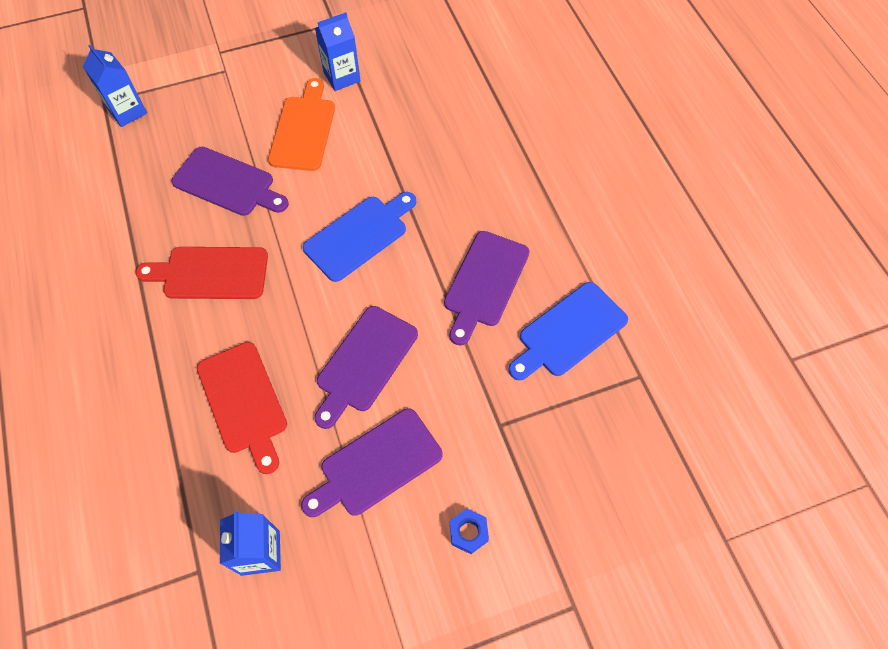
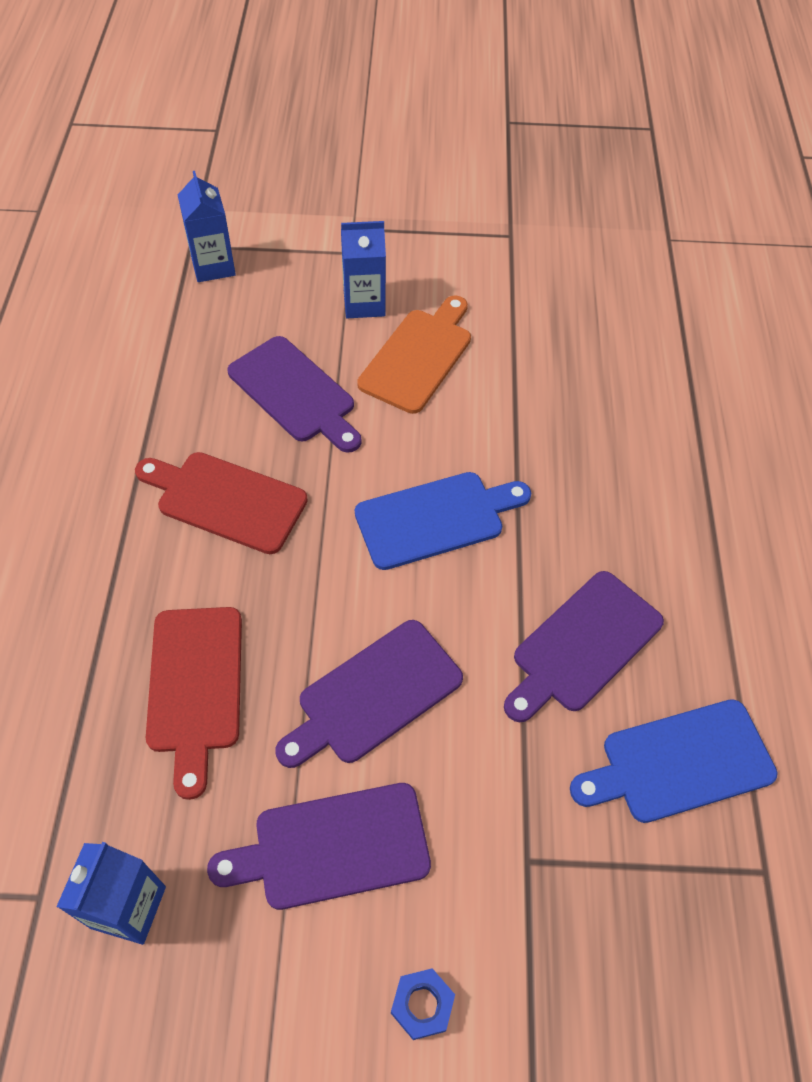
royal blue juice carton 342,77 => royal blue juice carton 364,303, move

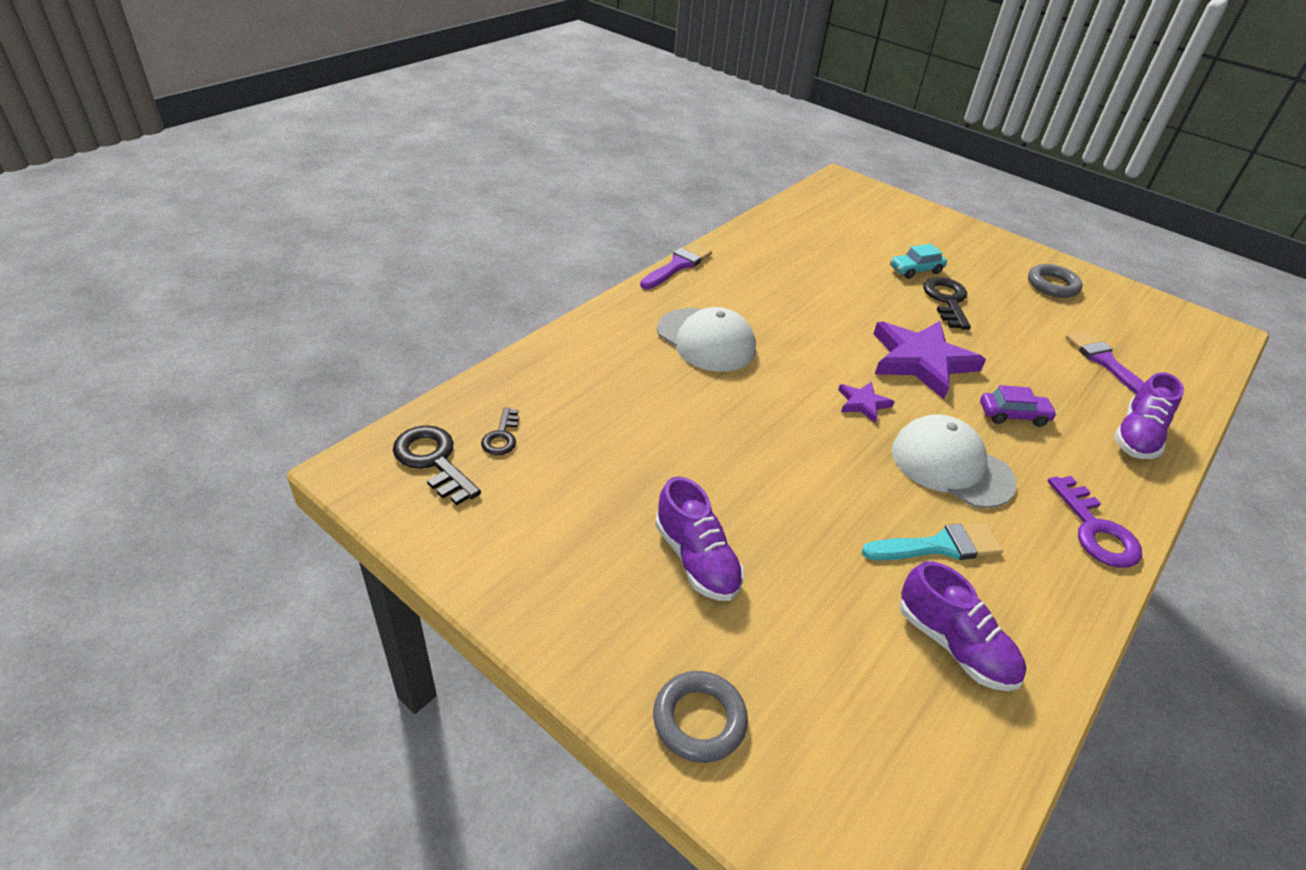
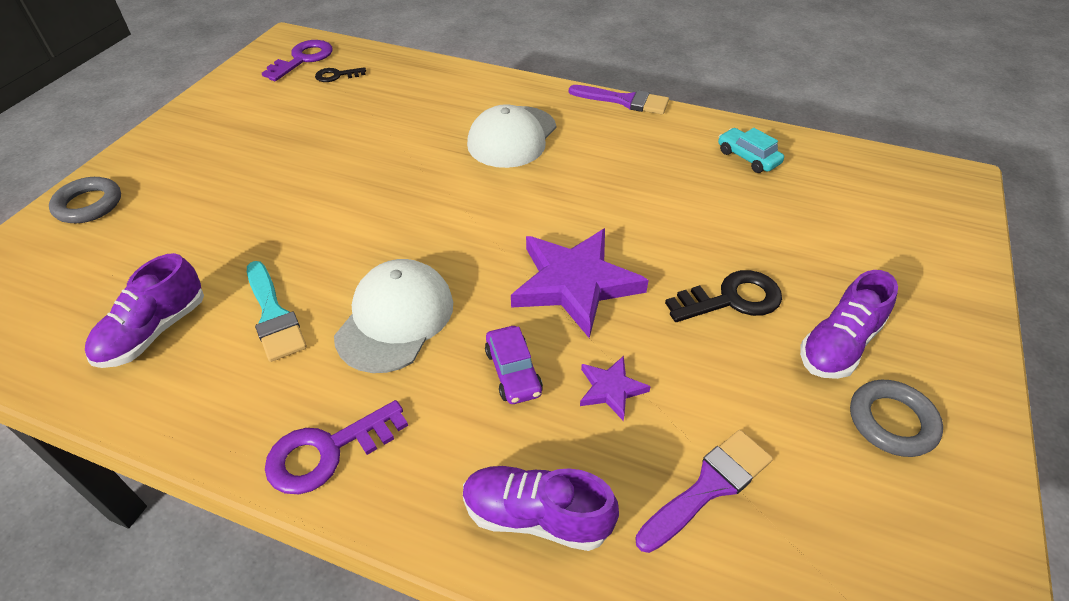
royal purple sneaker 696,559 => royal purple sneaker 839,345, move
royal purple star 863,403 => royal purple star 611,389, move
aqua toy car 915,270 => aqua toy car 747,157, move
black latchkey 433,461 => royal purple latchkey 303,59

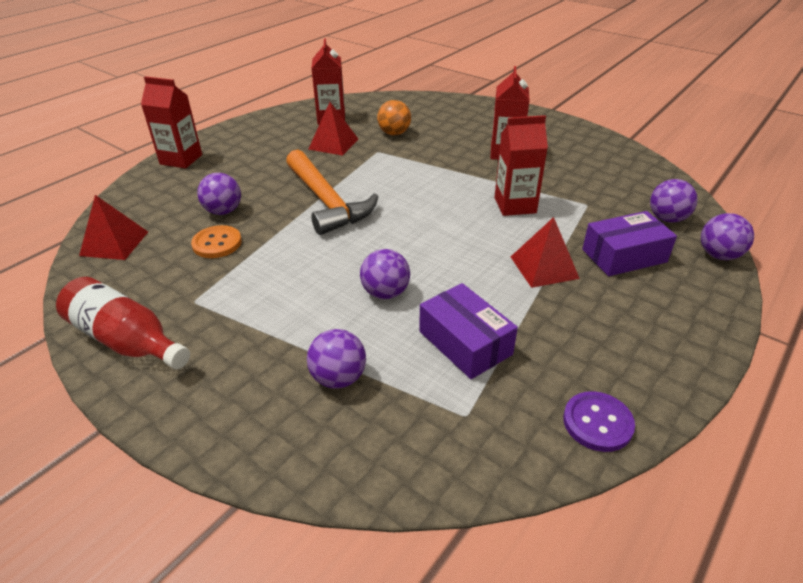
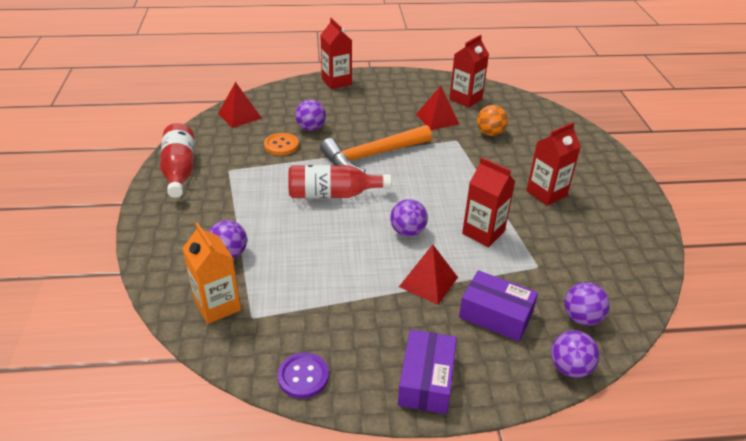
nothing => orange-coloured juice carton 217,305
nothing => crimson bottle 332,194
royal purple play ball 385,293 => royal purple play ball 407,231, move
royal purple package 465,343 => royal purple package 426,380, move
orange-coloured hammer 327,202 => orange-coloured hammer 372,156, 45 degrees clockwise

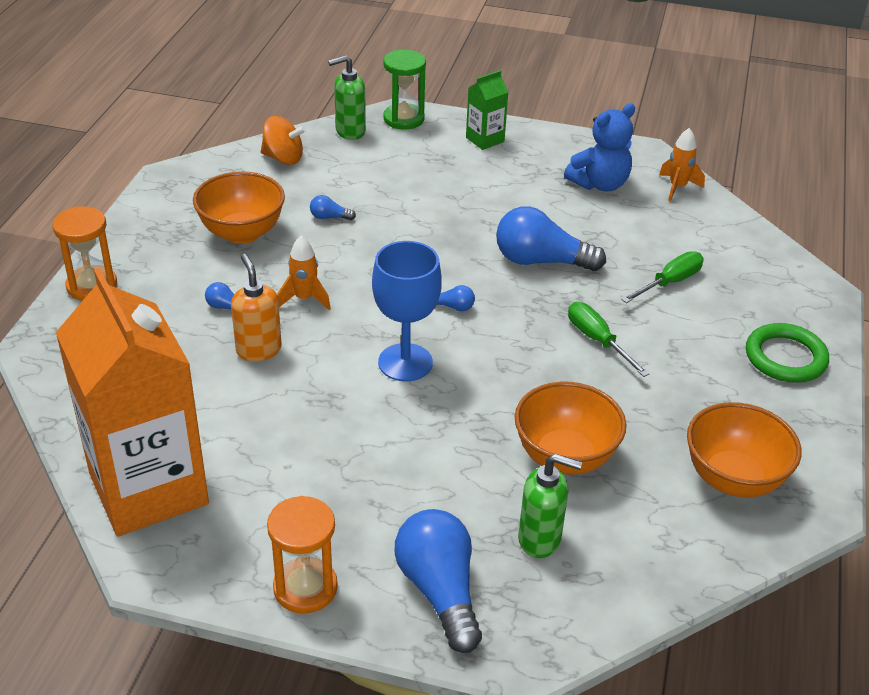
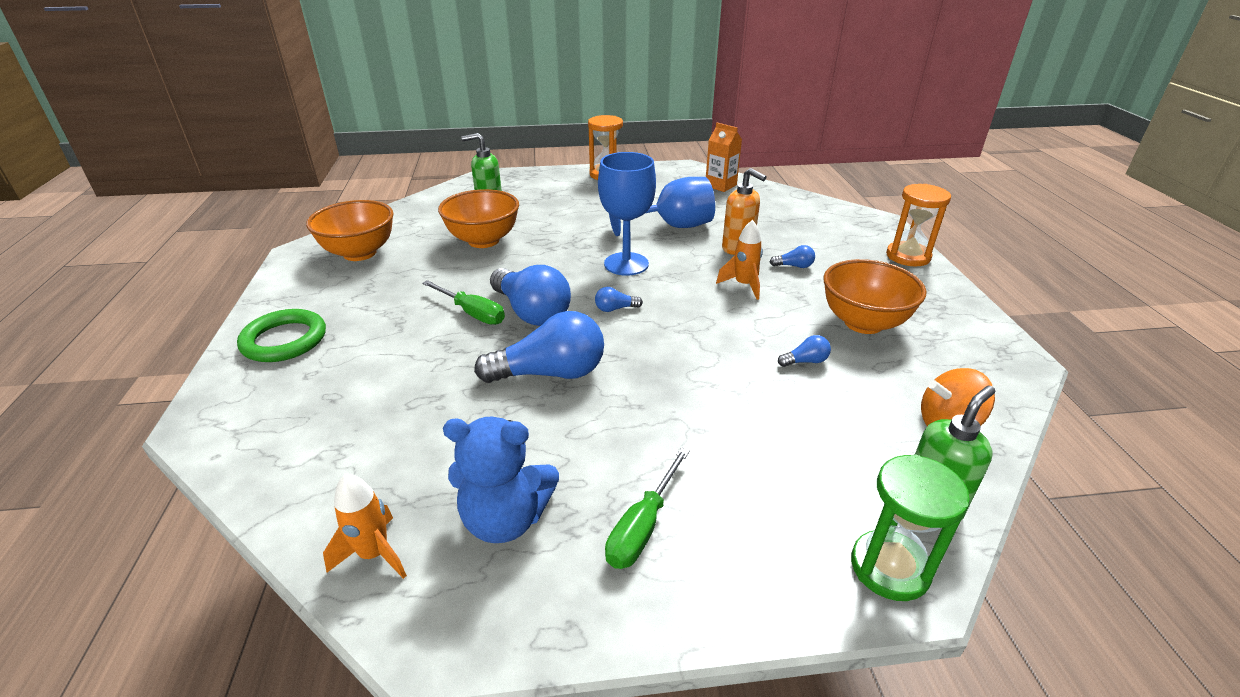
green juice carton 485,139 => nothing
nothing => royal blue goblet 672,226
royal blue lightbulb 439,590 => royal blue lightbulb 531,312, move
green hand screwdriver 669,282 => green hand screwdriver 643,526, move
royal blue stuffed bear 599,184 => royal blue stuffed bear 505,519, 120 degrees counterclockwise
orange-coloured juice carton 148,488 => orange-coloured juice carton 720,185, x0.42

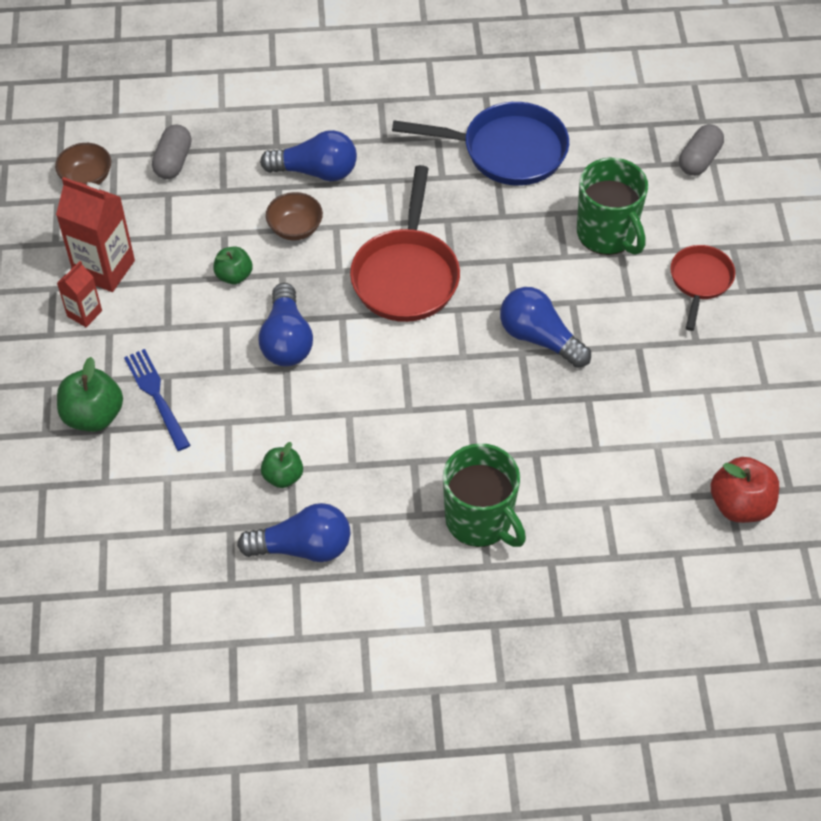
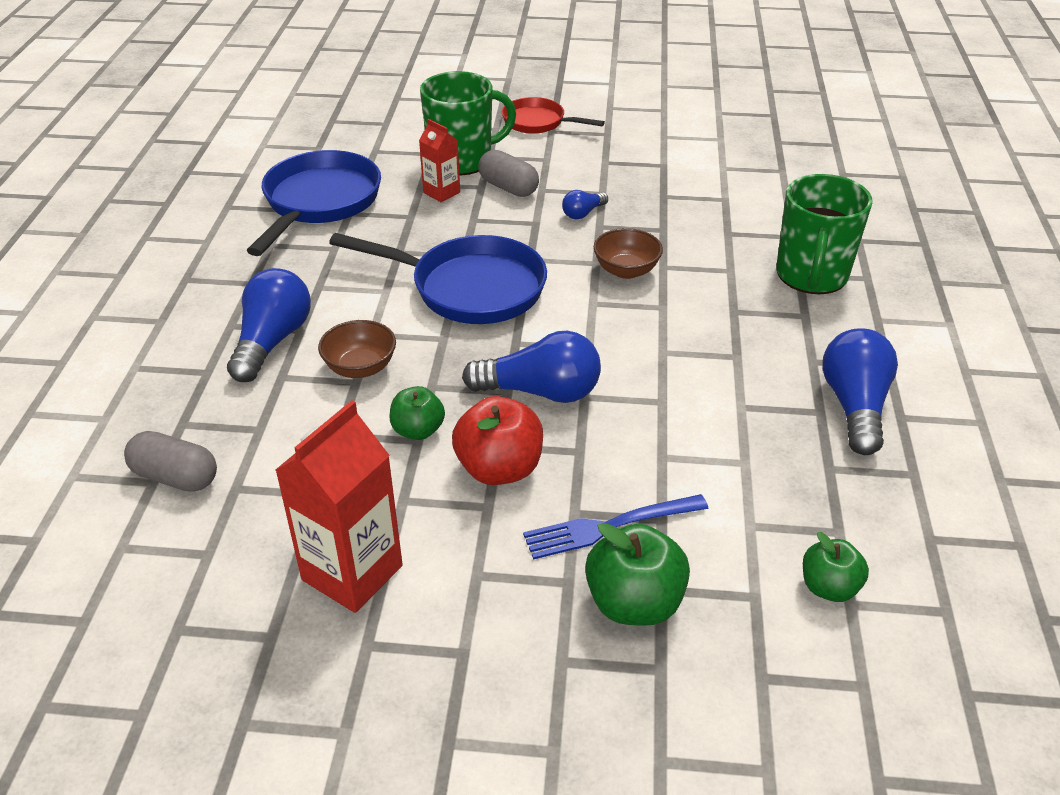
russet deep dish 87,178 => russet deep dish 626,270, move
crimson juice carton 84,313 => crimson juice carton 441,192, move
green toy apple 283,476 => green toy apple 829,587, move
grey pill 699,160 => grey pill 508,188, move
crimson toy apple 740,505 => crimson toy apple 499,469, move
crimson pan 406,275 => royal blue pan 470,288
green tea mug 480,520 => green tea mug 811,276, 135 degrees clockwise
royal blue lightbulb 539,338 => royal blue lightbulb 583,213, x0.50

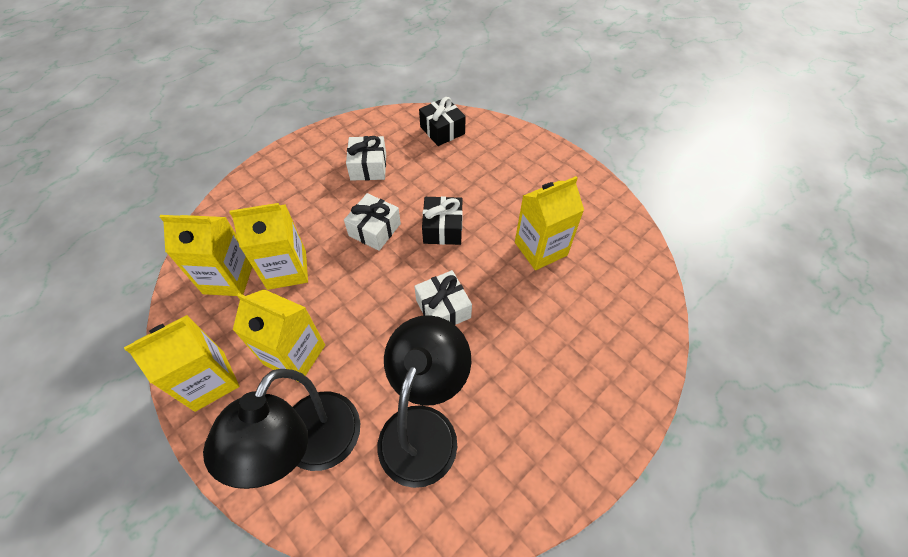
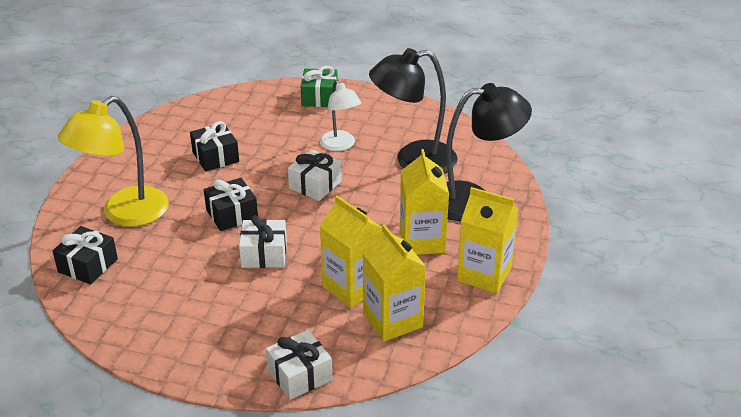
nothing => golden desk lamp 124,214
nothing => green wrapped gift 319,97
nothing => pure white desk lamp 340,145
pure white wrapped gift 368,167 => pure white wrapped gift 300,375, move
golden juice carton 540,249 => black wrapped gift 215,157

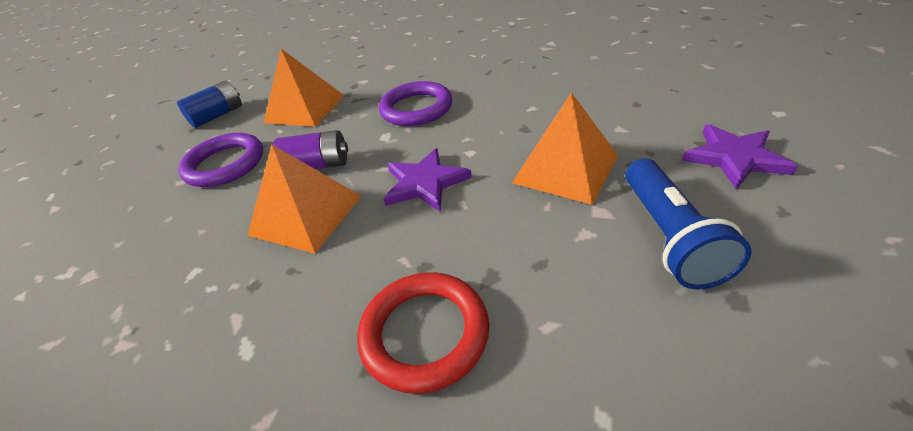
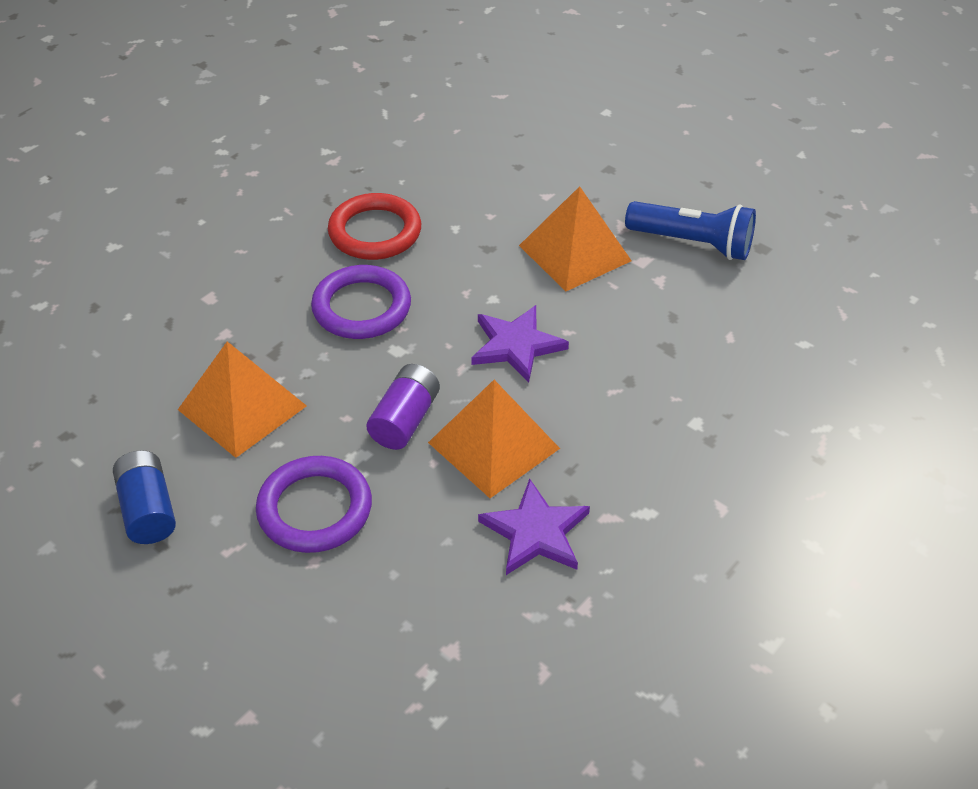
crimson hoop 425,333 => crimson hoop 375,232, move
royal purple star 735,158 => royal purple star 536,532, move

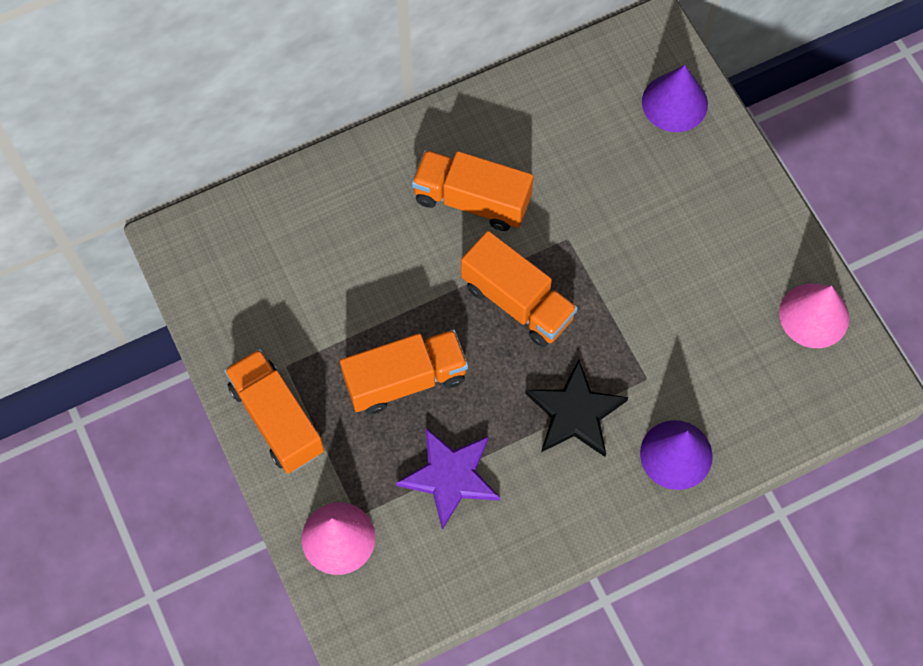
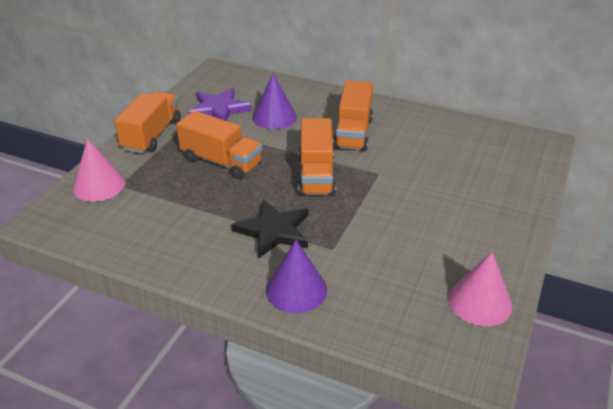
royal purple star 450,477 => royal purple star 219,109, move
royal purple solid cone 674,103 => royal purple solid cone 274,117, move
orange-coloured truck 472,200 => orange-coloured truck 353,133, 150 degrees counterclockwise

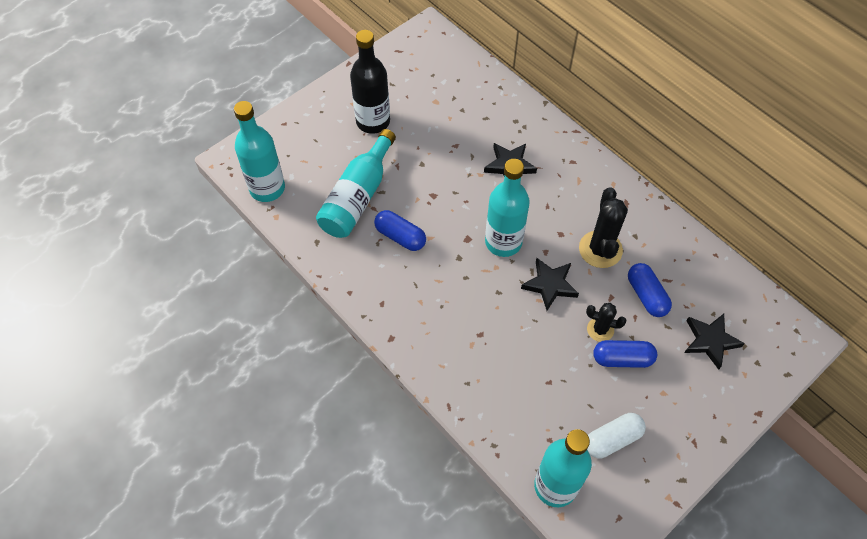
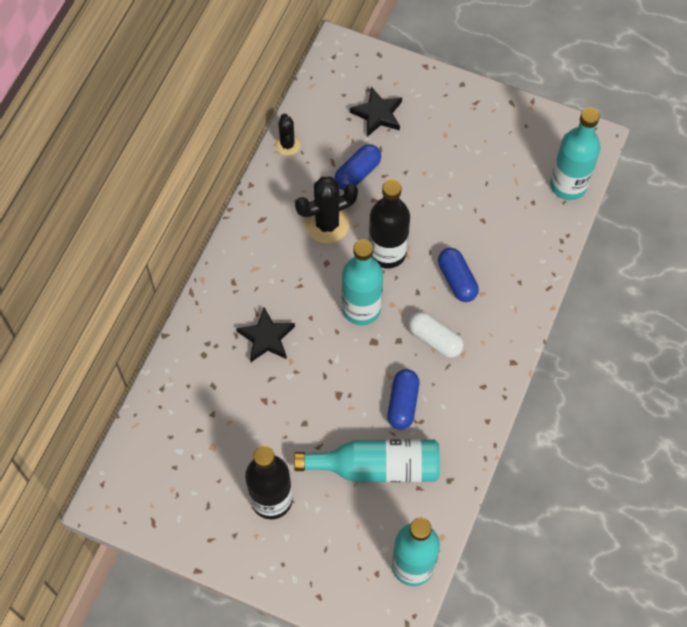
black cactus 600,329 => black cactus 287,145, move
pure white pill 612,439 => pure white pill 435,339, move
royal blue pill 622,359 => royal blue pill 457,280, move
black star 550,285 => black bottle 387,252

